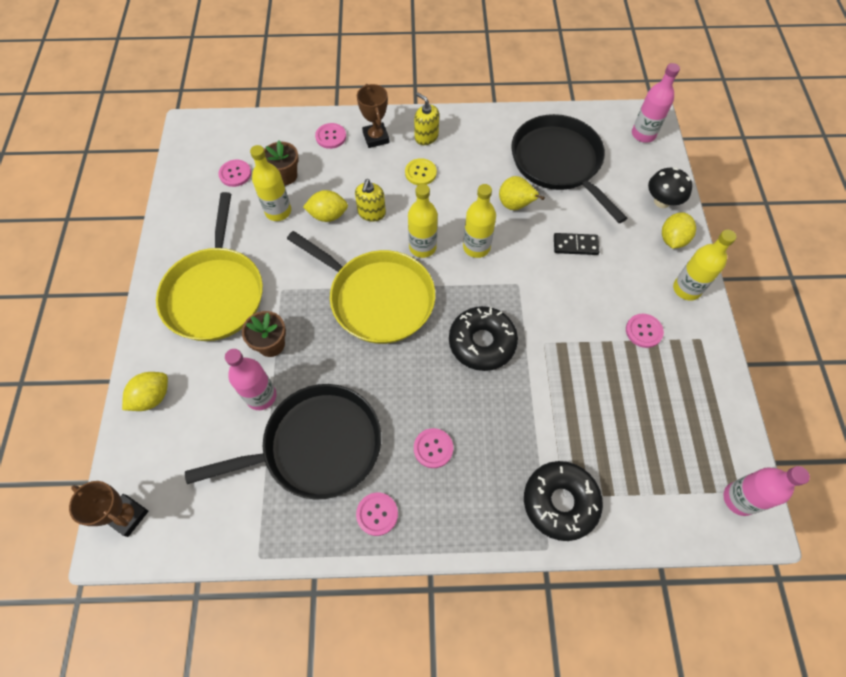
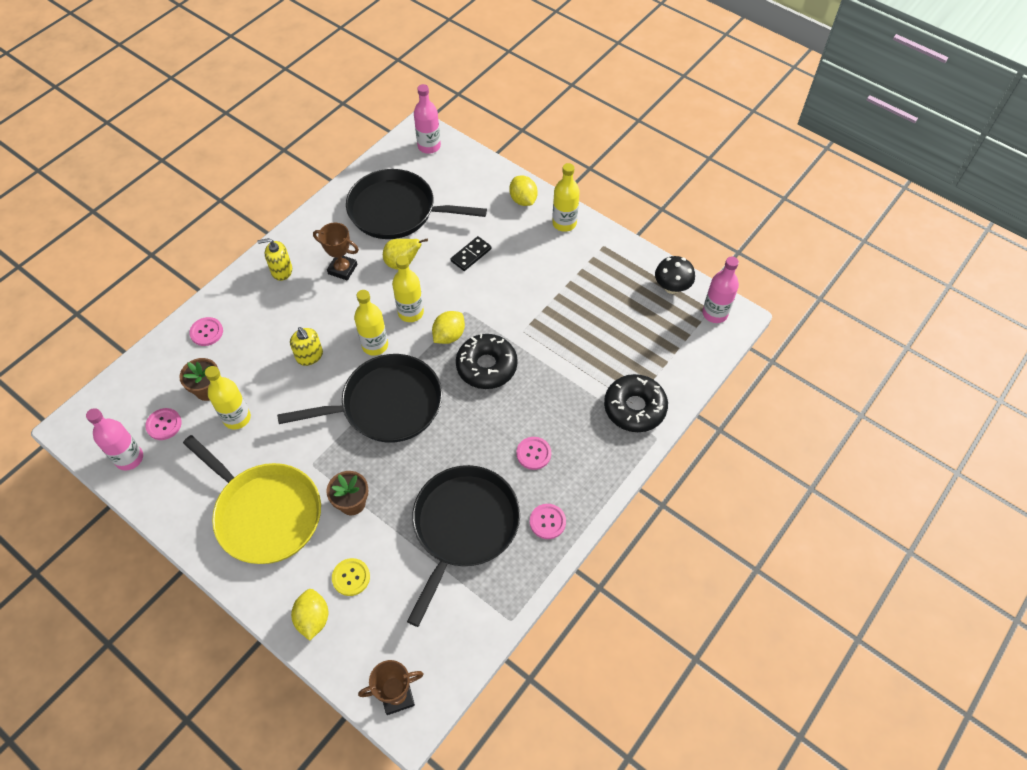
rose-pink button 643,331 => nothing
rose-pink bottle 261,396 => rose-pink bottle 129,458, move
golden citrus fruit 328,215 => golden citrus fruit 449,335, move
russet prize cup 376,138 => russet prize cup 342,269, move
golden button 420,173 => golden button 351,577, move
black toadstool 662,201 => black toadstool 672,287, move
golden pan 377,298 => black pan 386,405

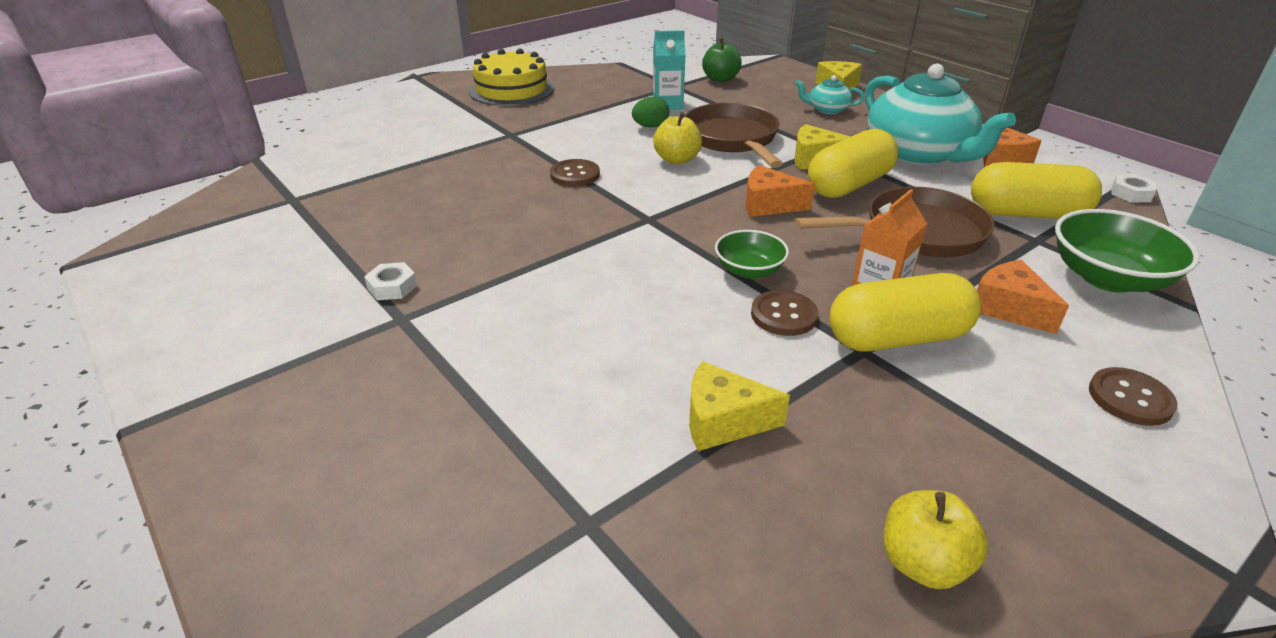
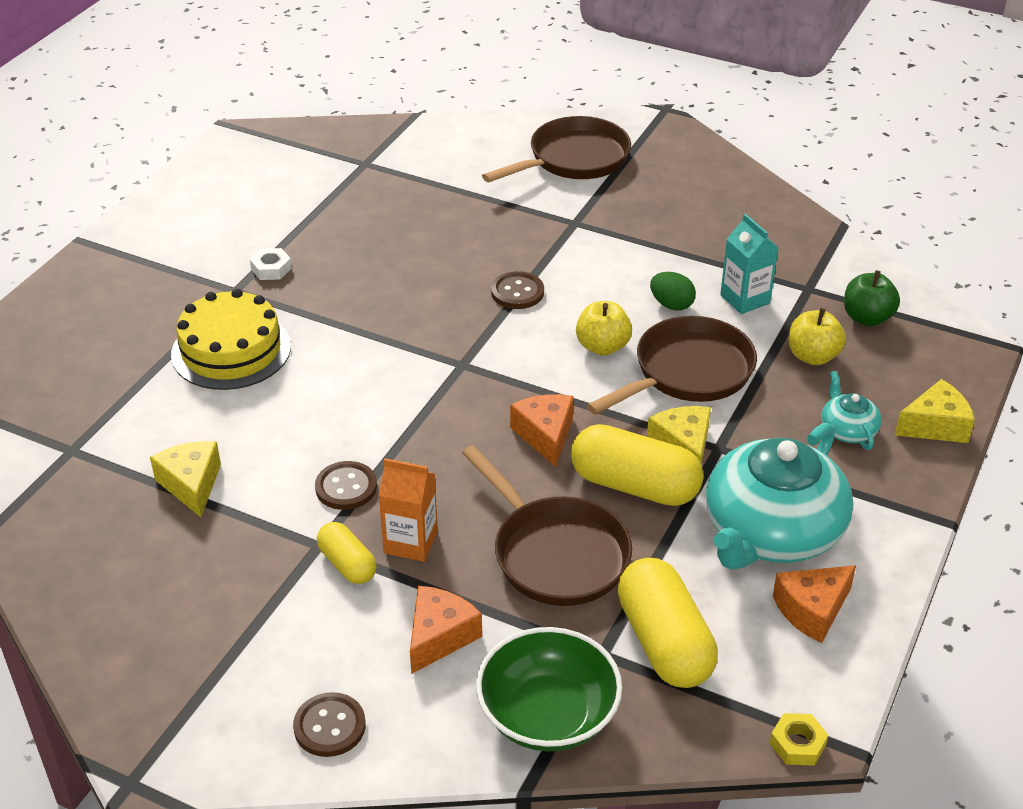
green deep dish 749,270 => nothing
nothing => russet pan 573,159
golden gateau 511,89 => golden gateau 231,350, move
golden toy apple 923,563 => golden toy apple 812,356, move
pure white hexagon nut 1130,194 => golden hexagon nut 797,744
golden pill 897,338 => golden pill 347,564, x0.56

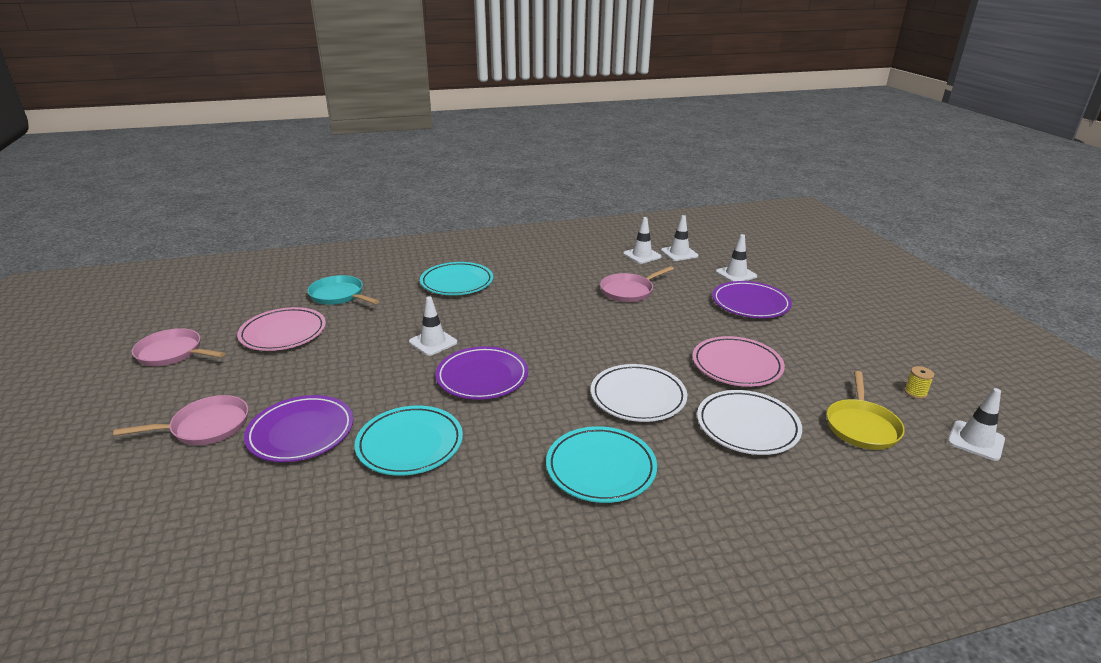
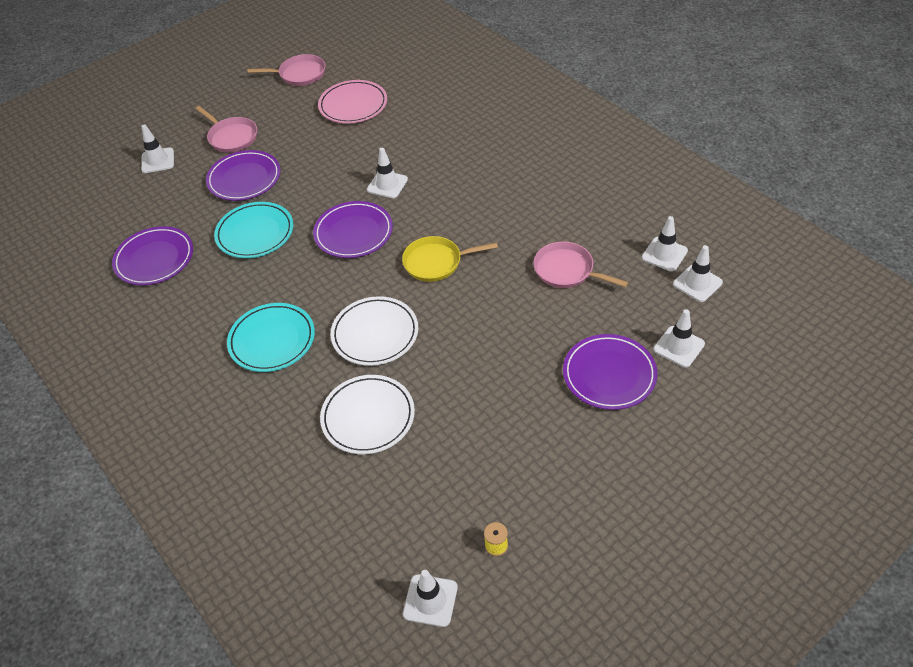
aqua pan 339,295 => nothing
aqua plate 457,282 => nothing
rose-pink plate 736,365 => nothing
nothing => royal purple plate 154,259
nothing => pure white safety cone 158,160
golden pan 861,426 => golden pan 436,262, move
rose-pink pan 172,353 => rose-pink pan 299,74, 90 degrees clockwise

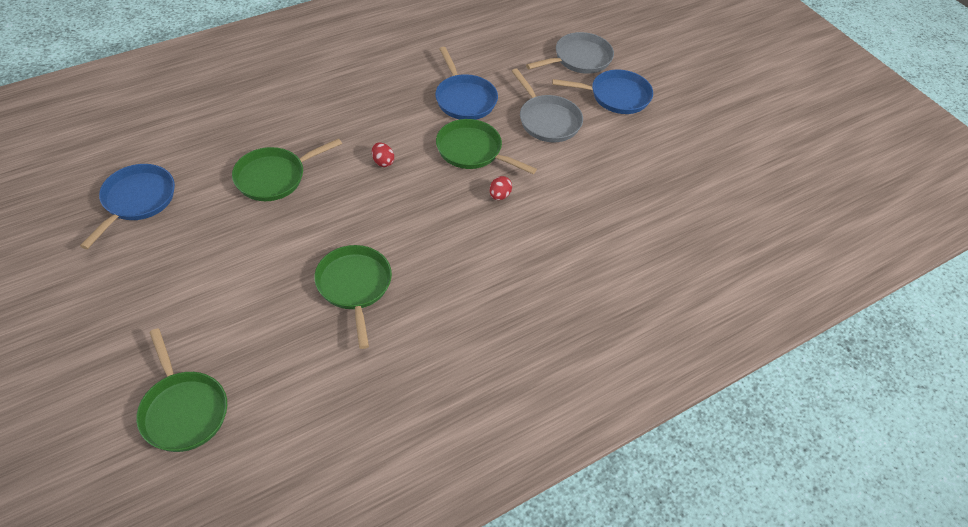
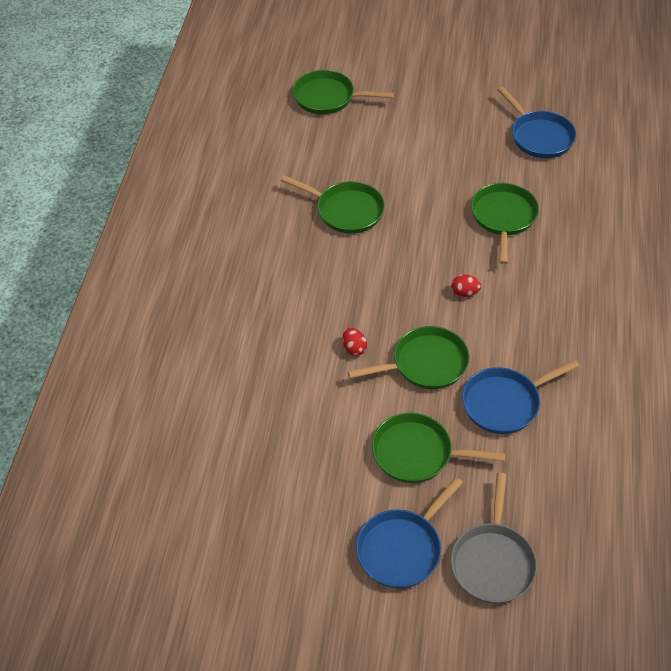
grey pan 547,120 => green pan 417,453
royal blue pan 464,99 => royal blue pan 505,403, 45 degrees counterclockwise

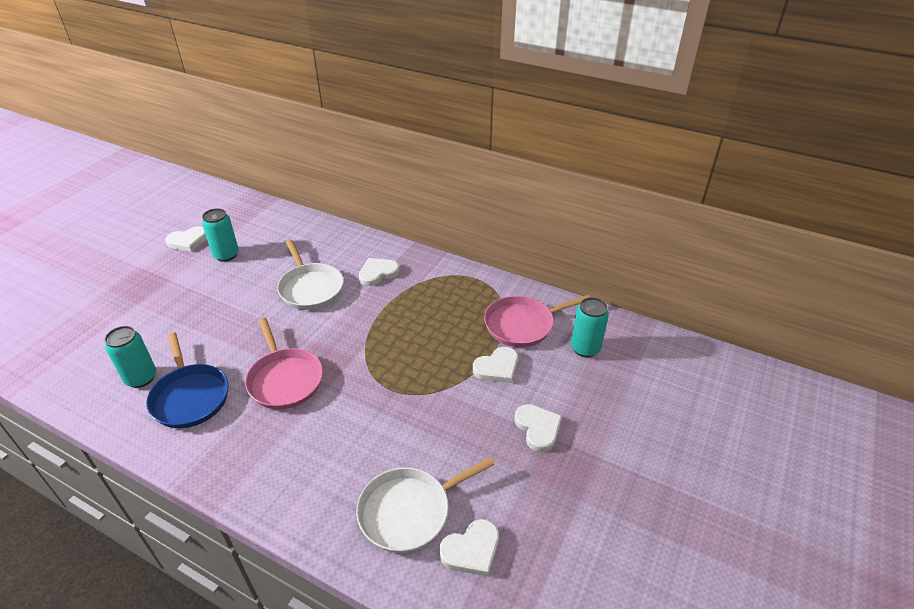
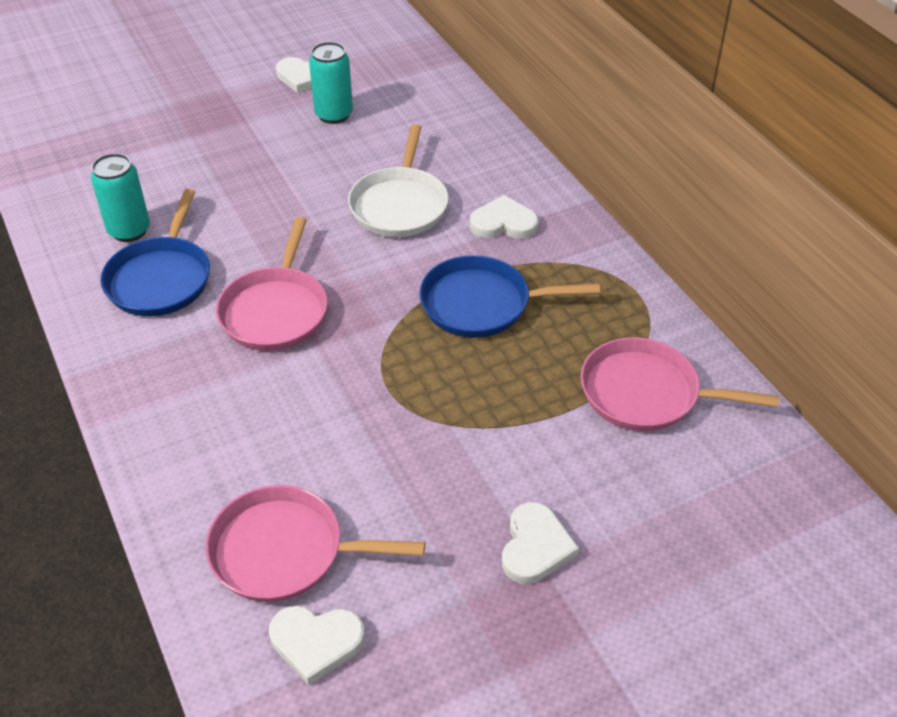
pure white heart shape 497,368 => nothing
aqua tin 585,348 => nothing
nothing => royal blue pan 481,304
pure white pan 409,511 => rose-pink pan 284,551

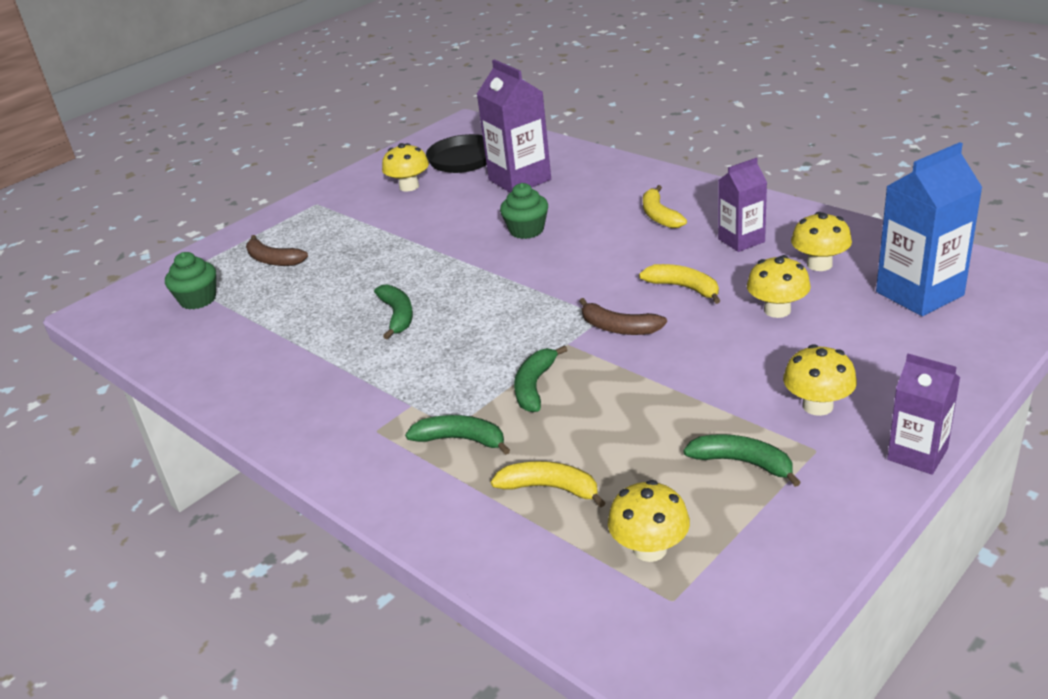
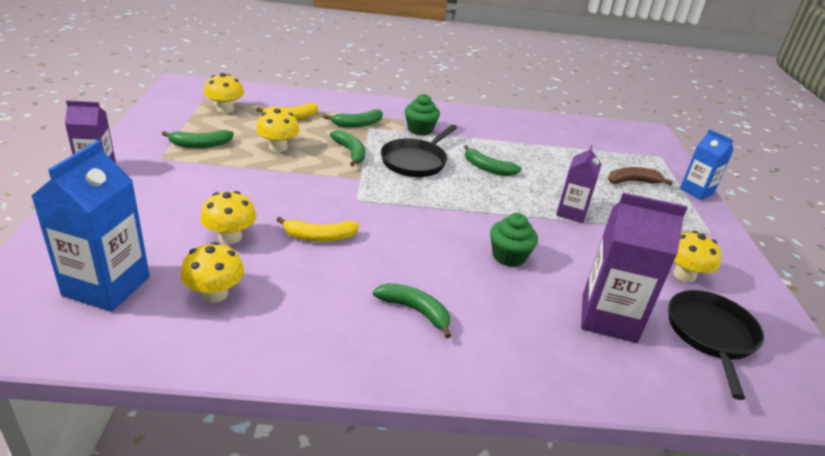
russet banana 618,328 => nothing
nothing => black pan 415,161
nothing => royal blue juice carton 696,191
green cupcake 198,300 => green cupcake 420,130, move
royal purple juice carton 741,240 => royal purple juice carton 571,212, move
golden toadstool 817,406 => golden toadstool 278,147, move
golden banana 659,216 => green banana 415,311

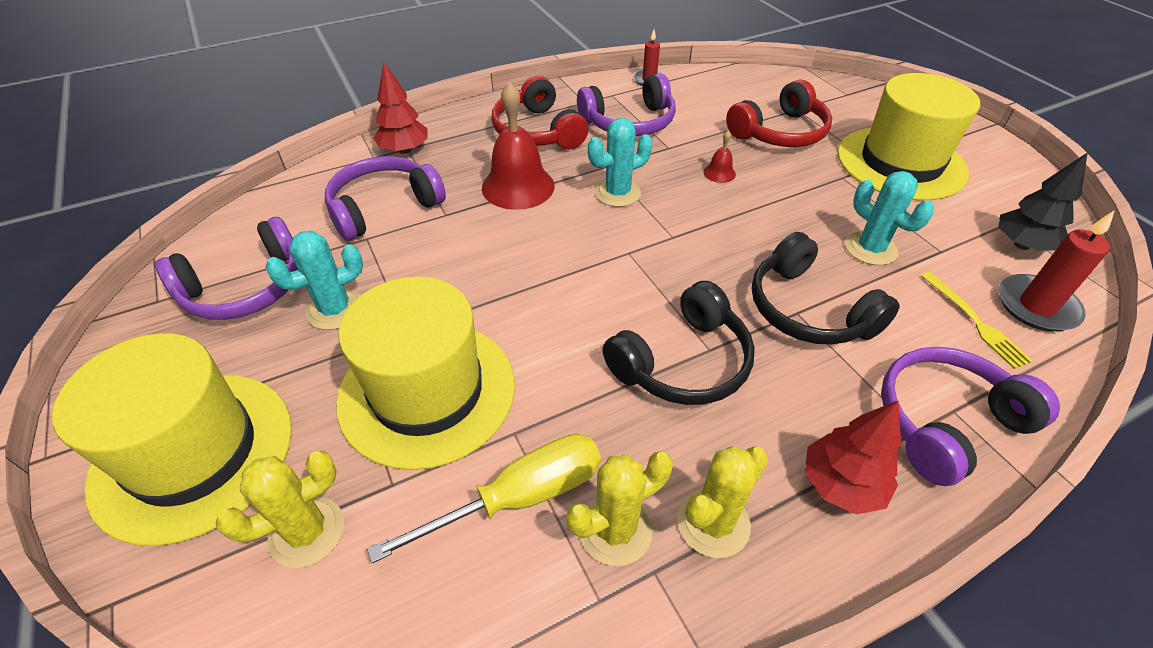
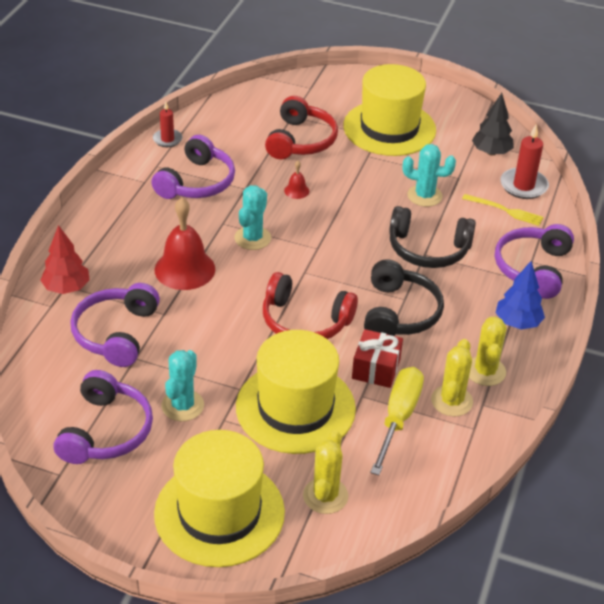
nothing => crimson wrapped gift 376,368
crimson headphones 537,131 => crimson headphones 305,321, move
crimson fir tree 841,485 => royal blue fir tree 517,323

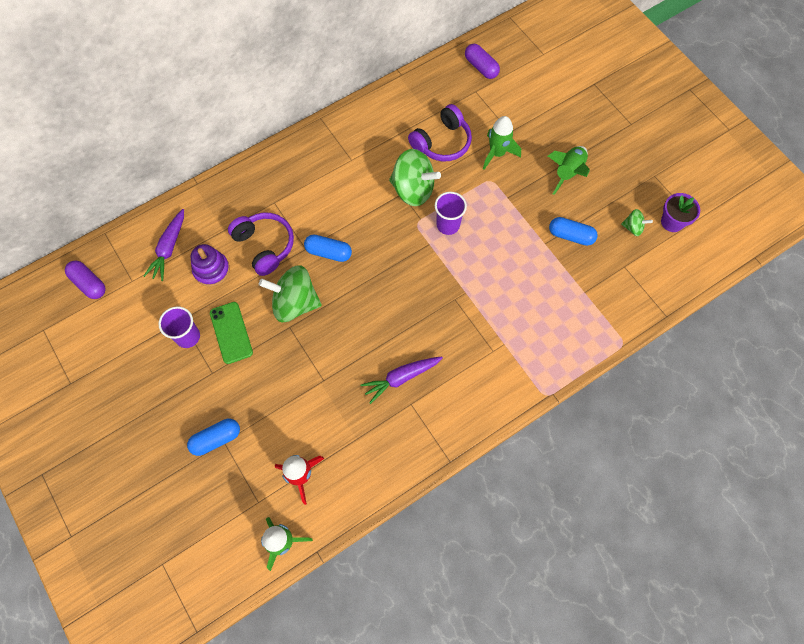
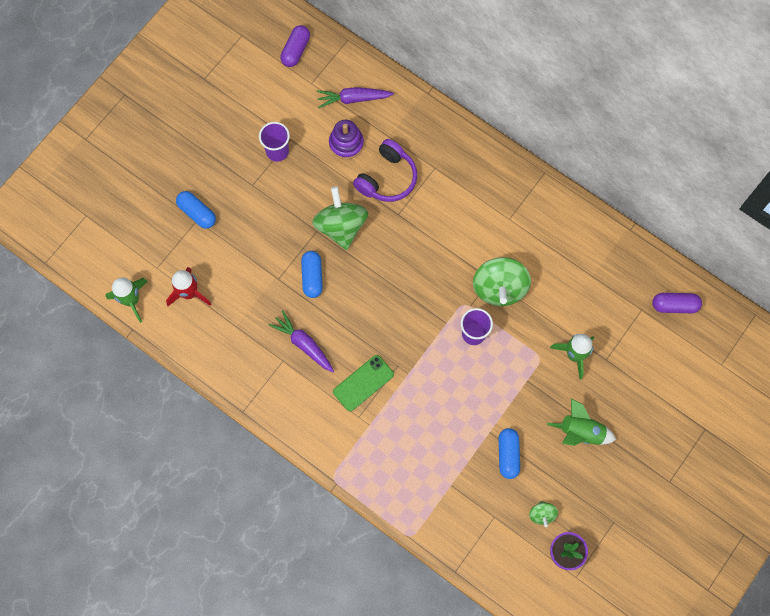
royal purple headphones 442,142 => nothing
green phone 231,332 => green phone 363,383, move
royal blue pill 328,252 => royal blue pill 312,277, move
royal purple pill 481,67 => royal purple pill 674,305, 60 degrees clockwise

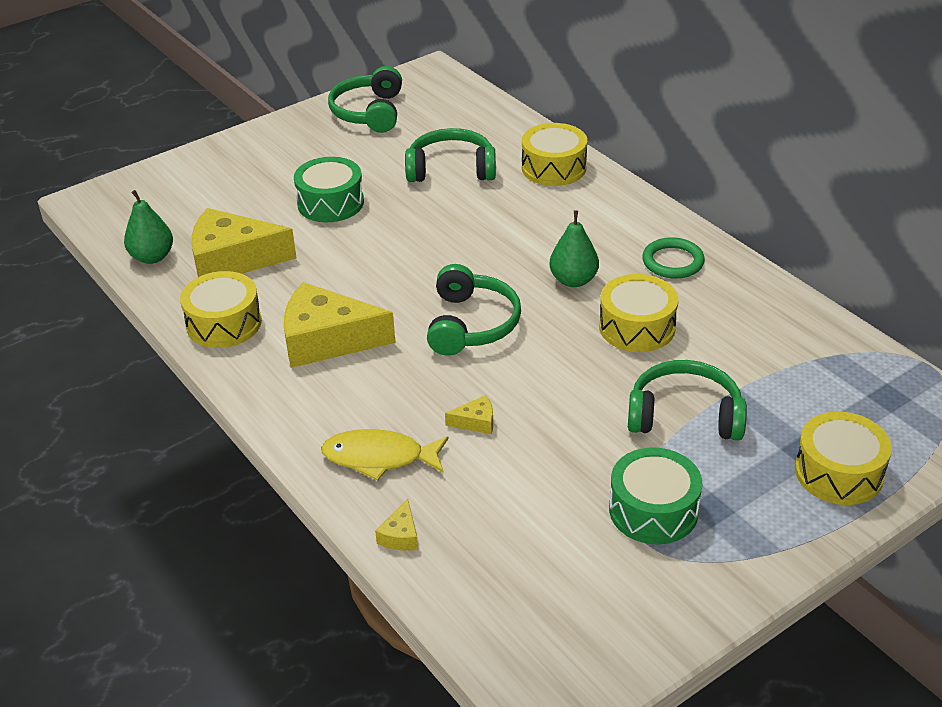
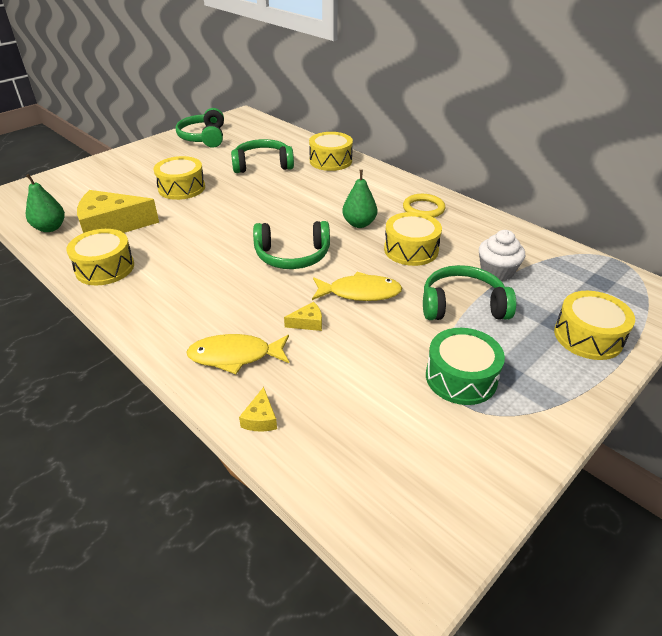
golden piece of cheese 327,340 => nothing
nothing => golden fish figure 360,292
nothing => pure white cupcake 497,271
green toy drum 330,203 => golden toy drum 181,188
green hoop 673,261 => golden hoop 423,209
green headphones 471,324 => green headphones 292,256, 90 degrees clockwise

